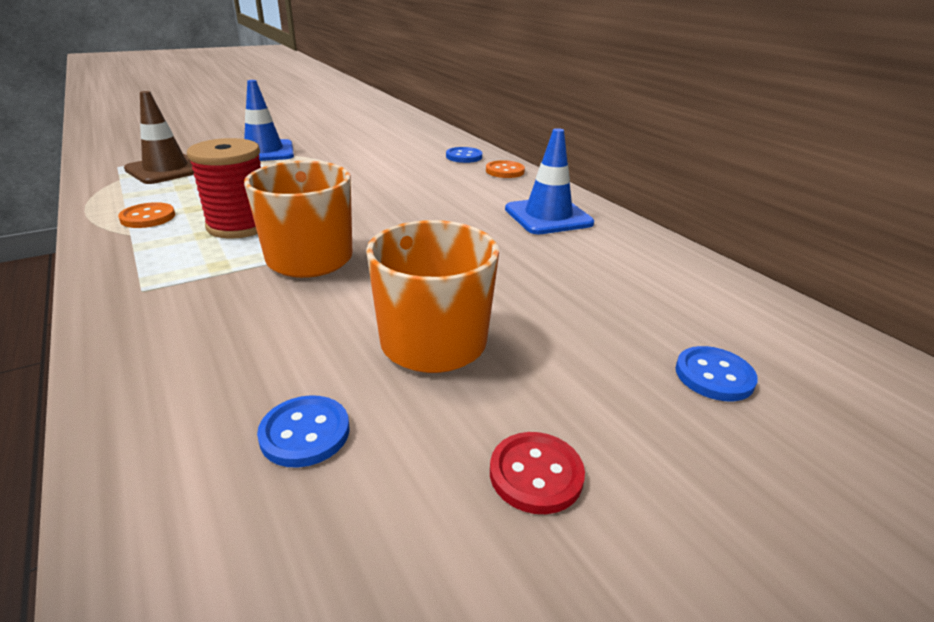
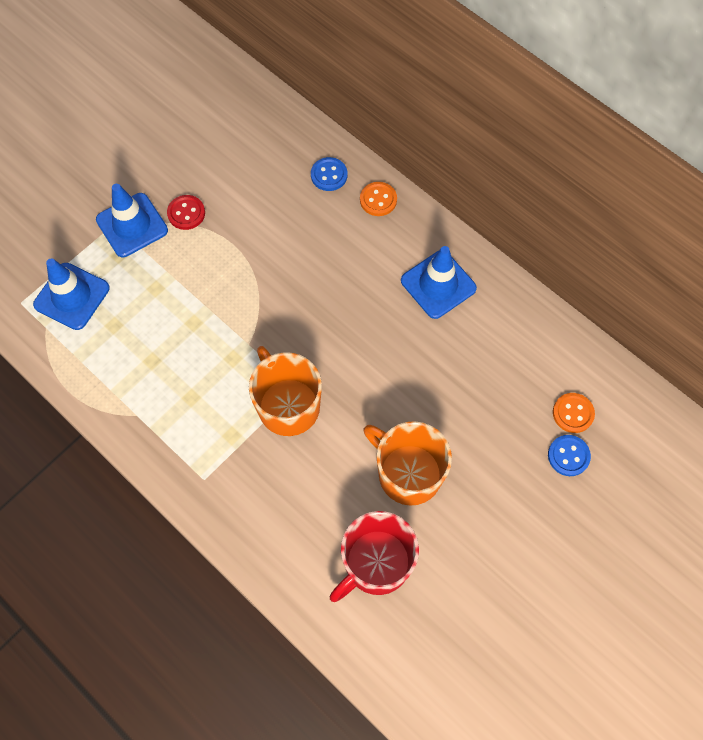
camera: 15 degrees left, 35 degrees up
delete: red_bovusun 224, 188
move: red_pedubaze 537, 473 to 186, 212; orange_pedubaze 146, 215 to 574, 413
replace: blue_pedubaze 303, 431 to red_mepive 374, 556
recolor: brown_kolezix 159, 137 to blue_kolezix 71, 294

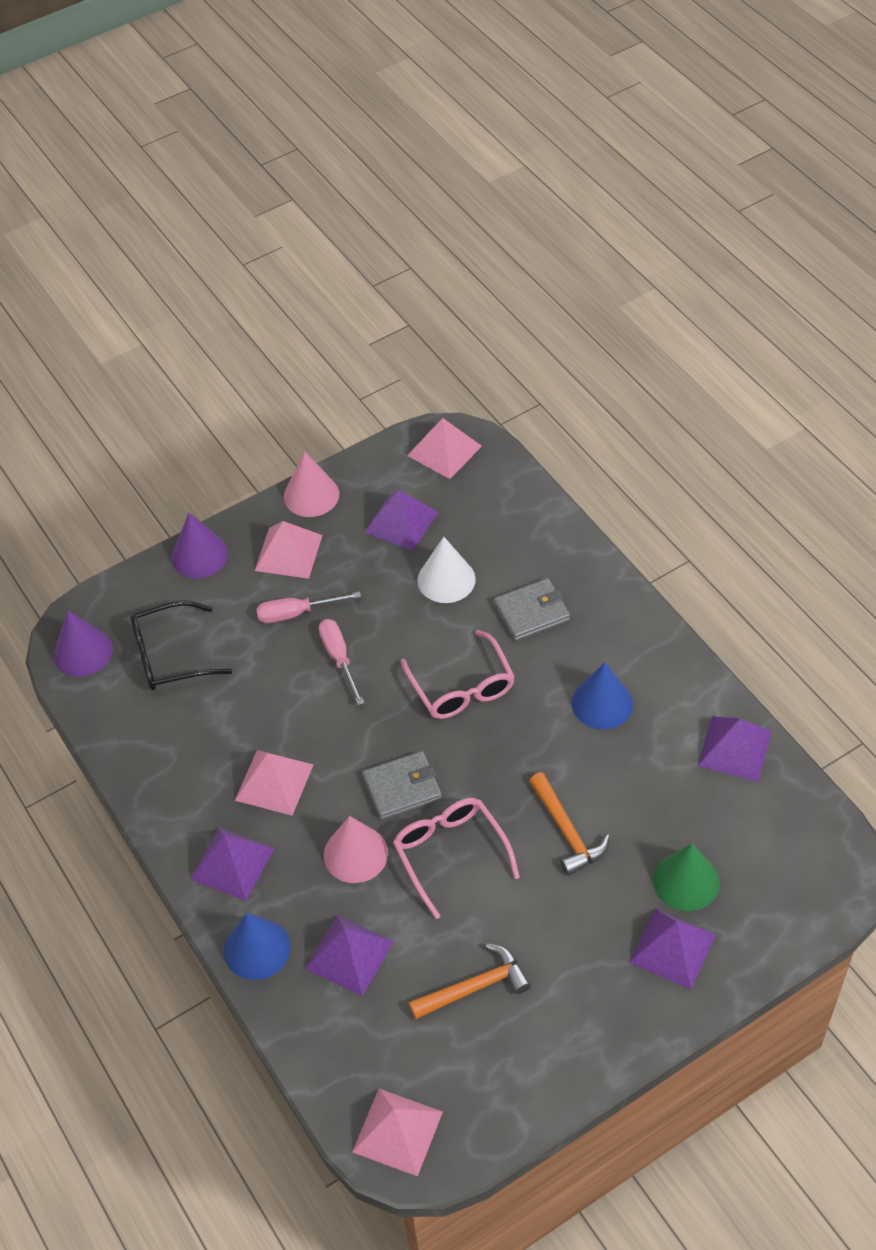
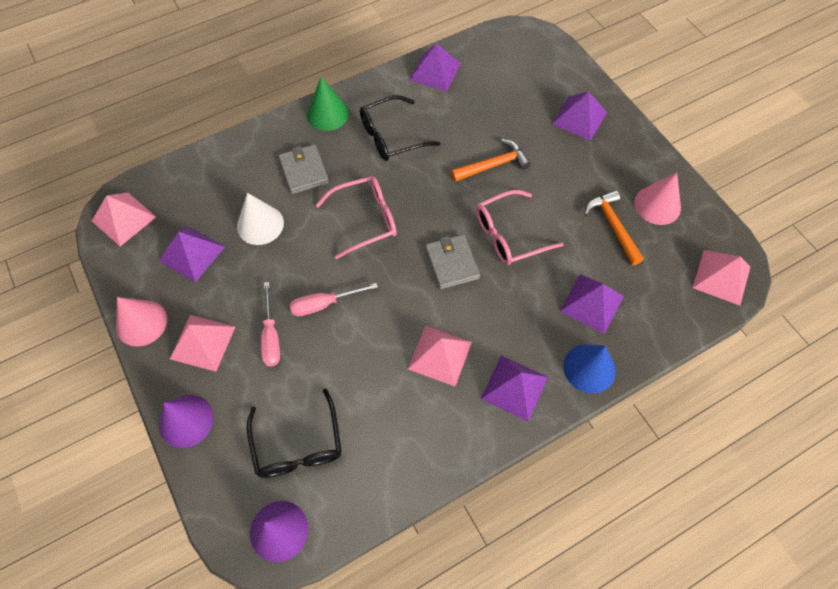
camera: 90 degrees left, 10 degrees up
move: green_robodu 686, 877 to 327, 104; pink_robodu 356, 849 to 657, 198
replace: blue_robodu 602, 696 to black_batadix 400, 128

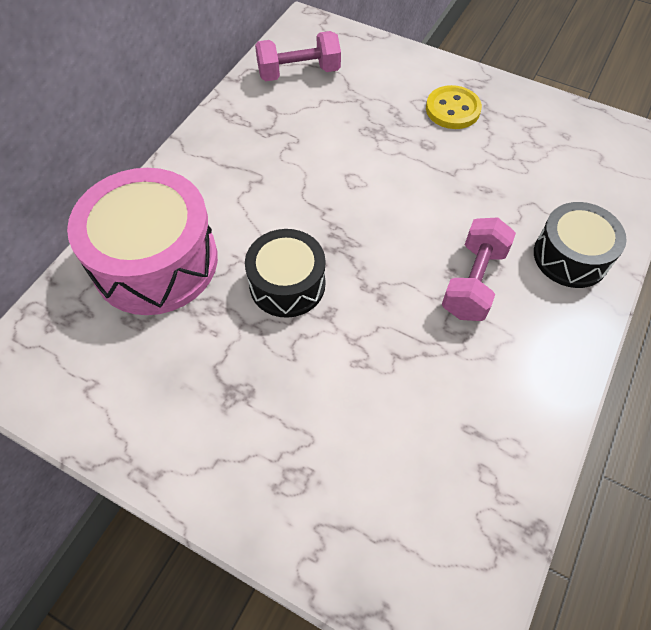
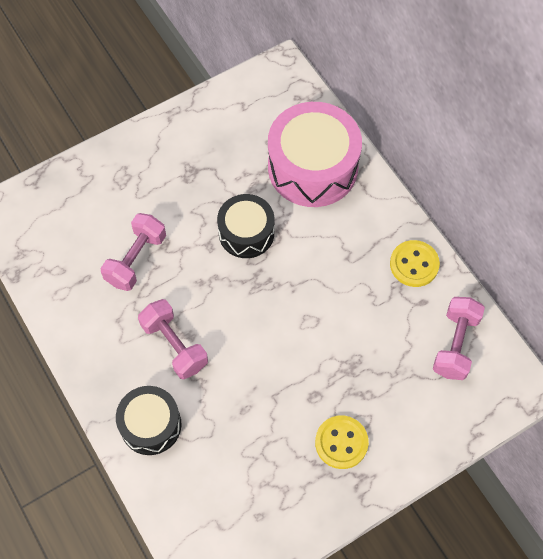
camera: 120 degrees right, 5 degrees up
insert: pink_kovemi 133, 252; yellow_pedubaze 415, 263

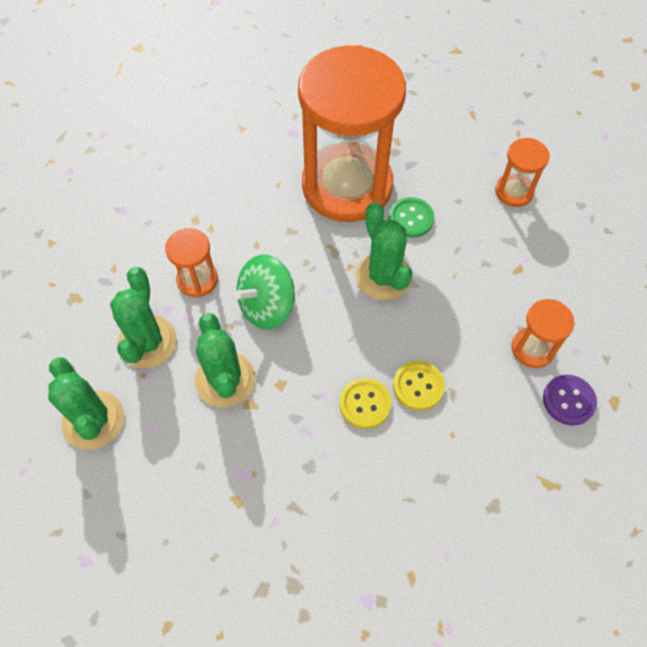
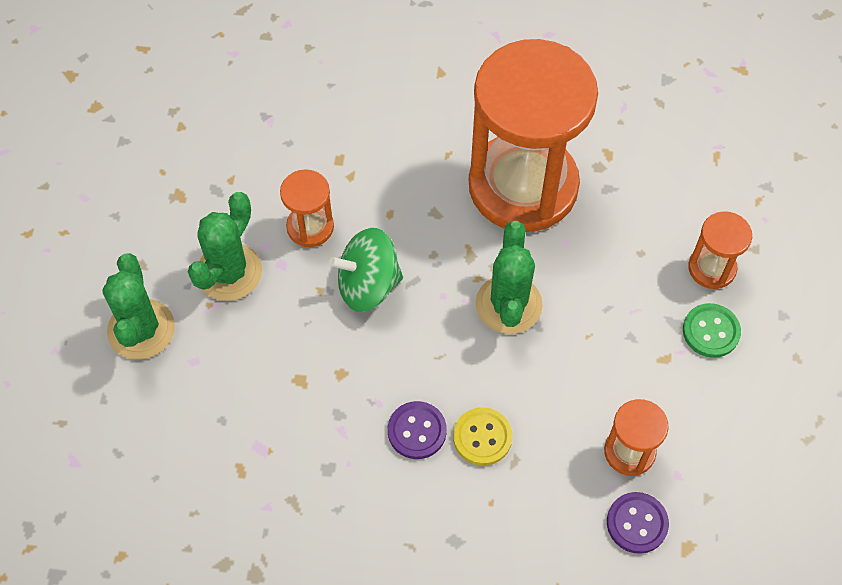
camera: 25 degrees right, 0 degrees up
delete: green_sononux 225, 360
move: green_pedubaze 411, 217 to 712, 330
recolor: yellow_pedubaze 365, 403 to purple_pedubaze 417, 430

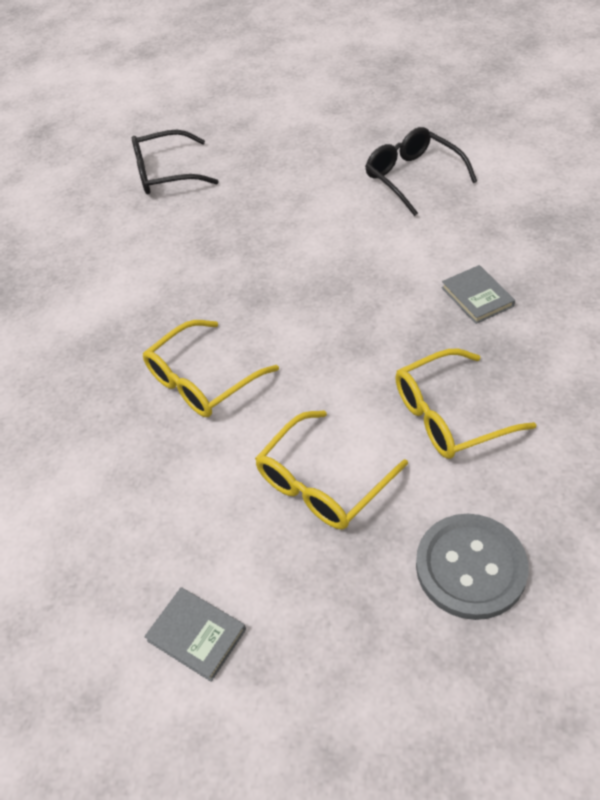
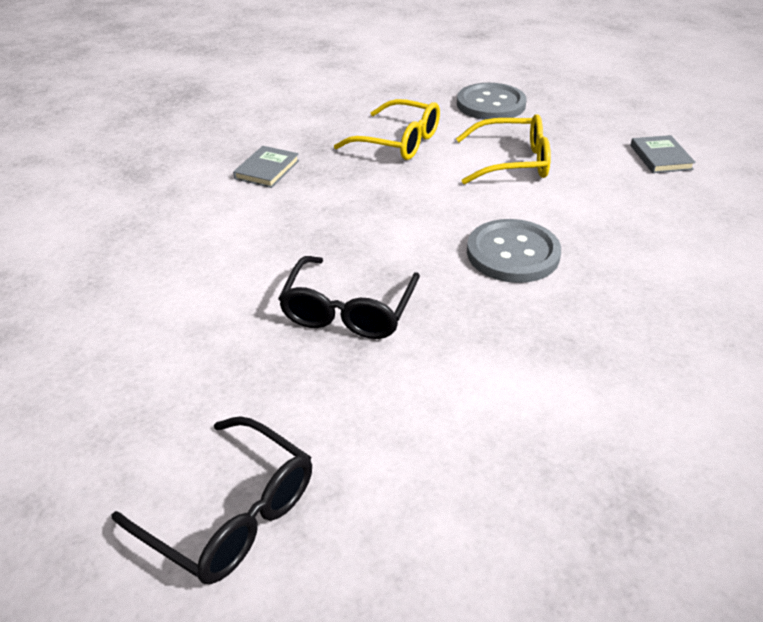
camera: 135 degrees left, 10 degrees down
move: black_batadix 421, 171 to 349, 297
replace: yellow_batadix 211, 368 to grey_pedubaze 514, 251

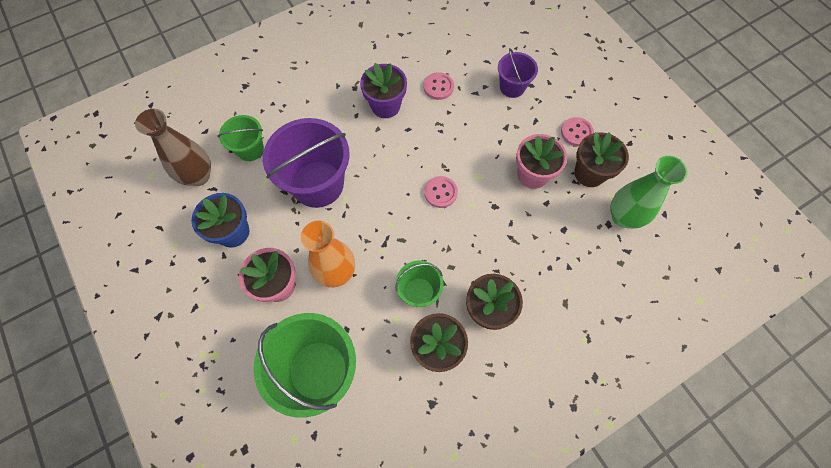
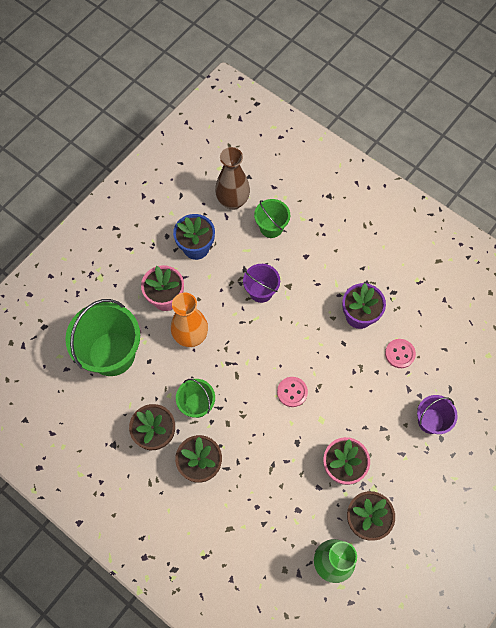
camera: 70 degrees right, 0 degrees up
delete: pink_pedubaze 577, 132
resize: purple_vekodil 306, 163 = 261, 283 x0.54

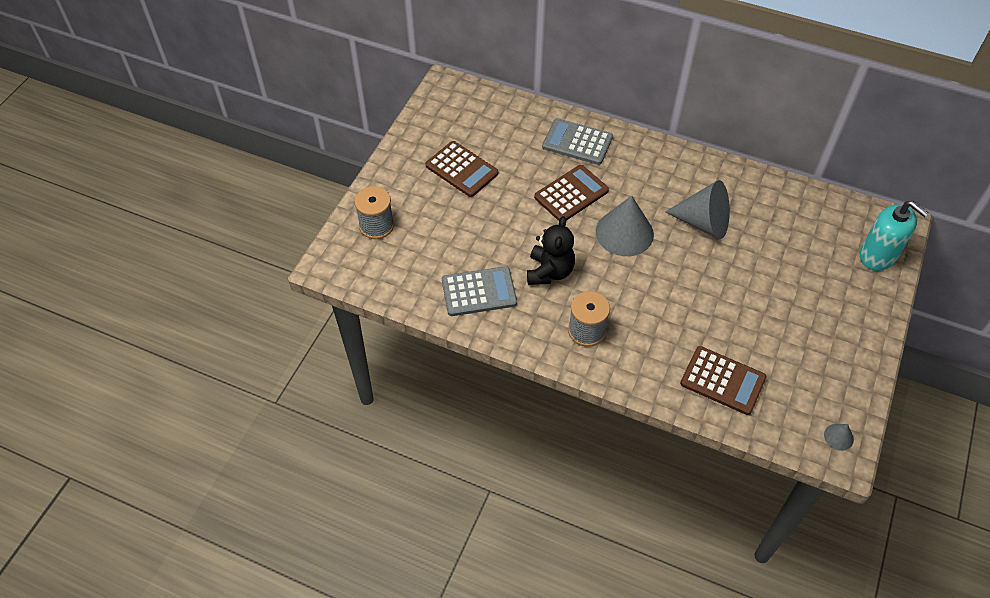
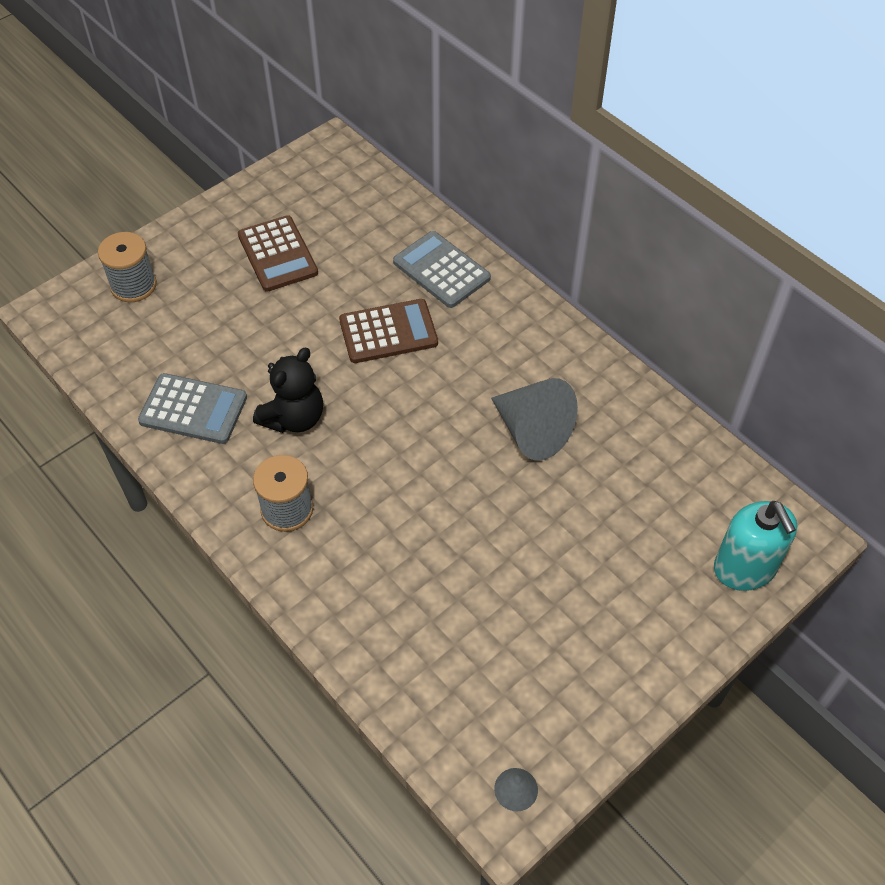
camera: 25 degrees right, 0 degrees up
delete: grey_robodu 625, 225; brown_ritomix 723, 380

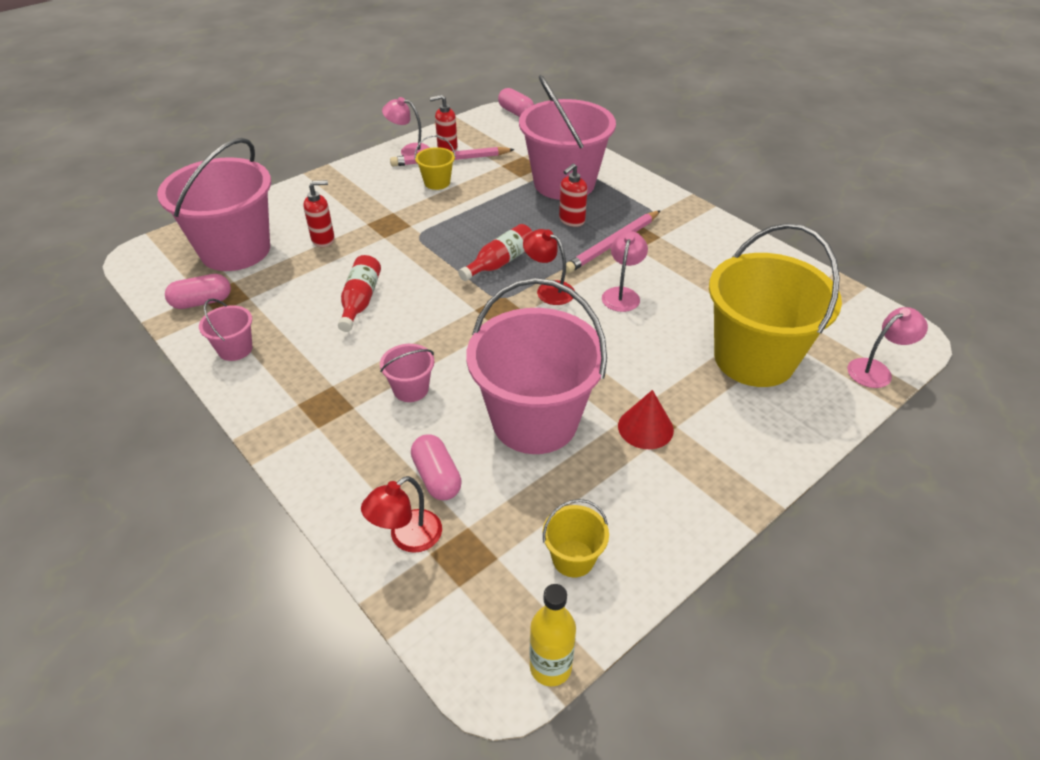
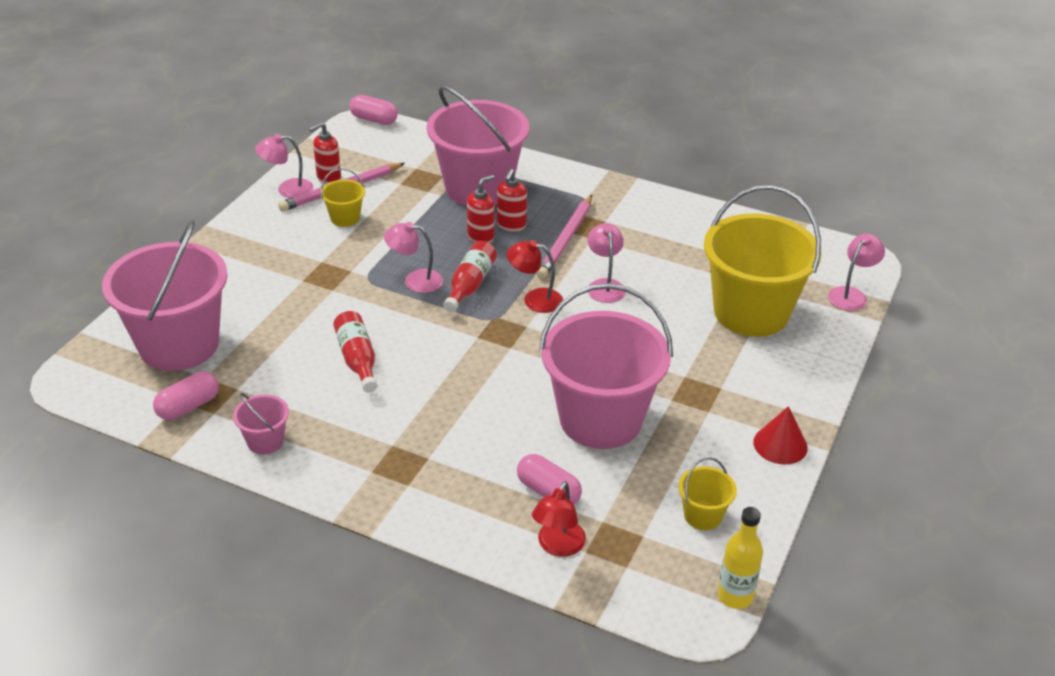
camera: 25 degrees left, 5 degrees down
delete: pink_vekodil 407, 373
insert: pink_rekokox 413, 257
move: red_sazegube 319, 213 to 480, 209; red_robodu 646, 419 to 780, 435

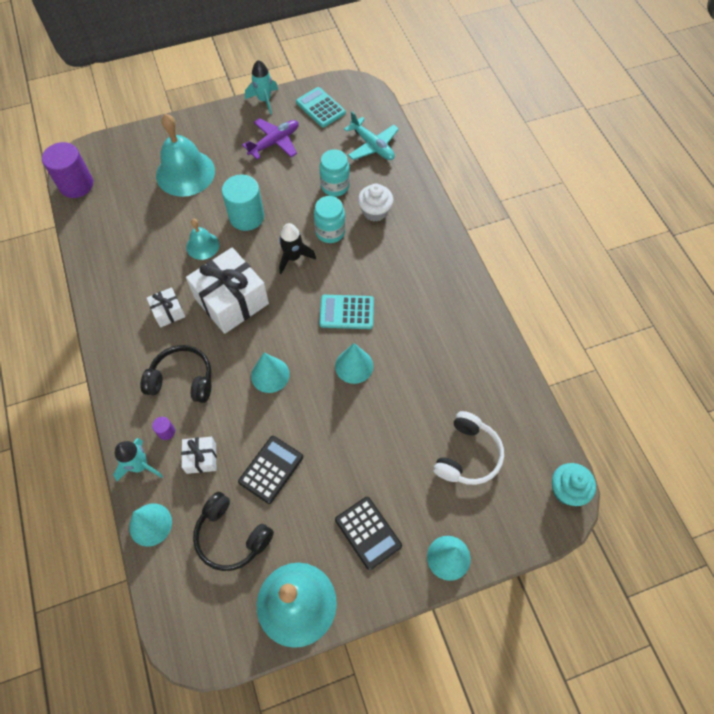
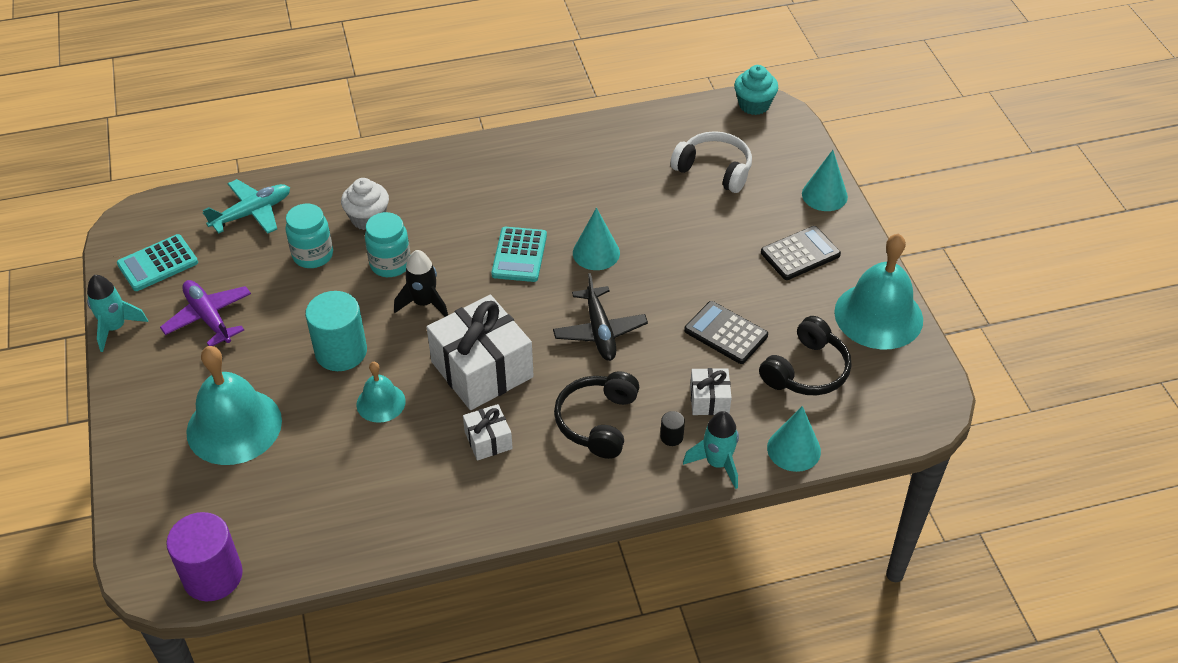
camera: 85 degrees left, 15 degrees down
replace: turquoise_robodu 270, 373 to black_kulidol 600, 317
recolor: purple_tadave 163, 428 to black_tadave 672, 428

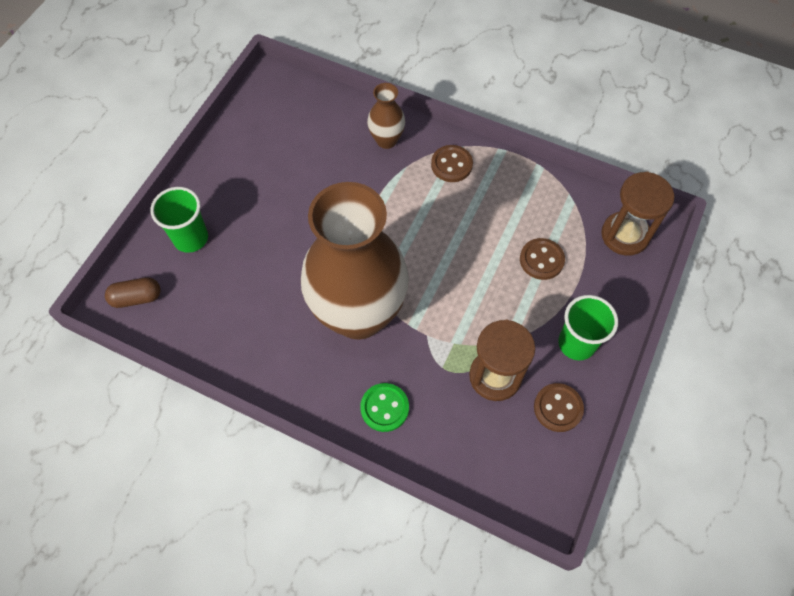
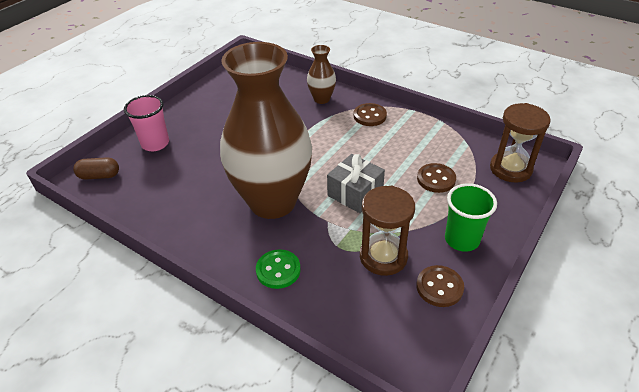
camera: 10 degrees right, 20 degrees down
insert: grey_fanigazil 356, 183
recolor: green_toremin 179, 220 to pink_toremin 146, 123

